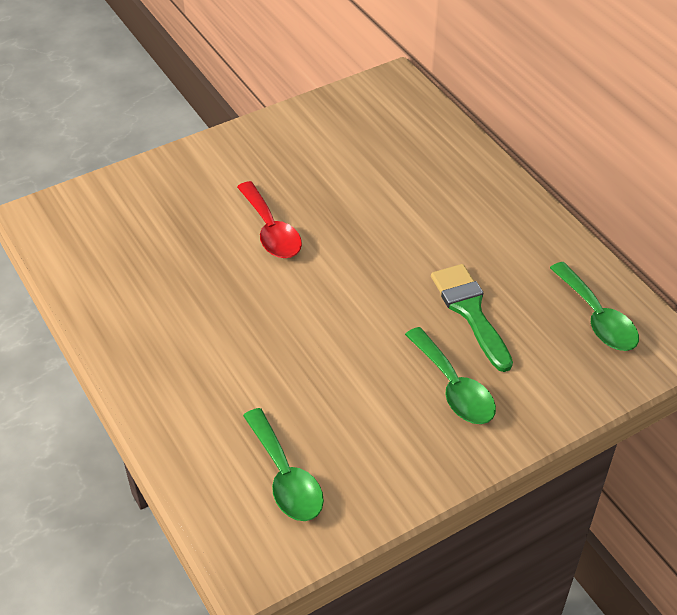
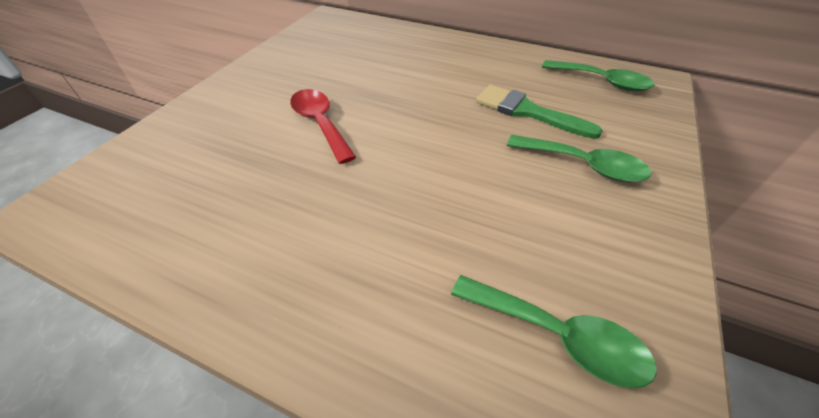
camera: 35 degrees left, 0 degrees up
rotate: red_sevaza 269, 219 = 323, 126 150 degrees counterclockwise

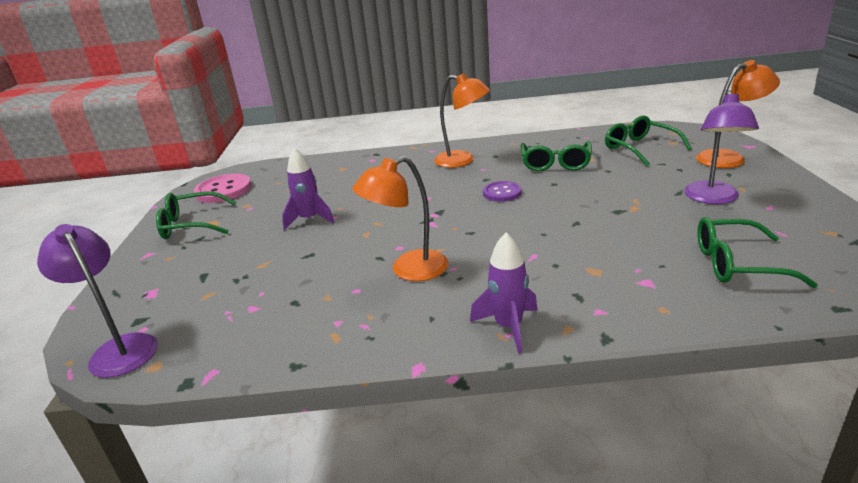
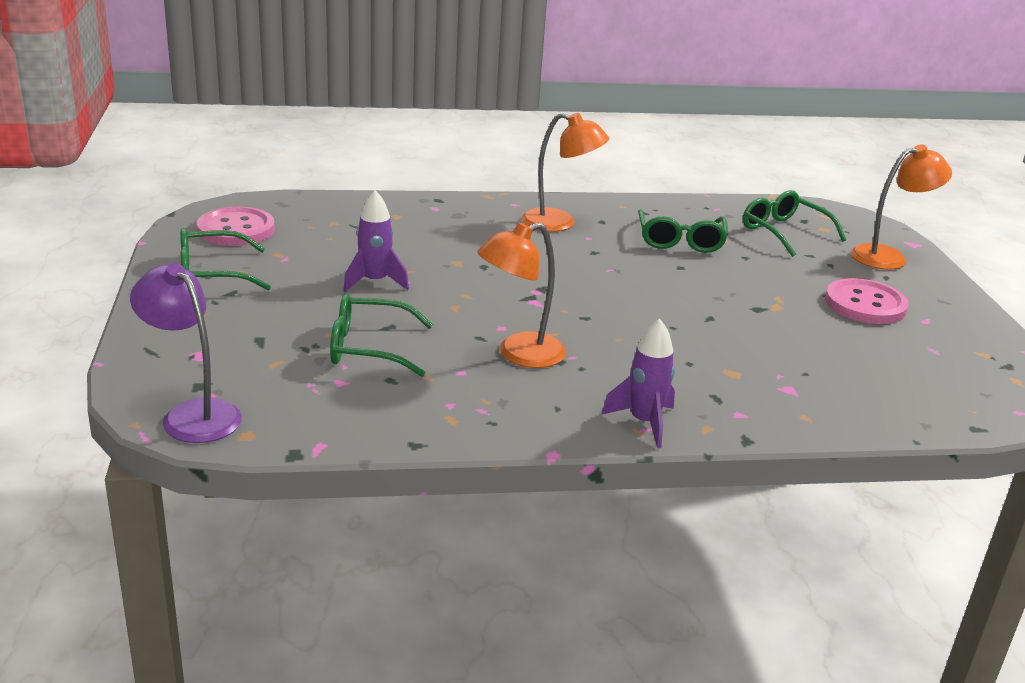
camera: 10 degrees left, 0 degrees up
delete: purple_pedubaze 502, 191
move: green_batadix 757, 252 to 381, 335
replace: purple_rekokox 721, 147 to pink_pedubaze 866, 301

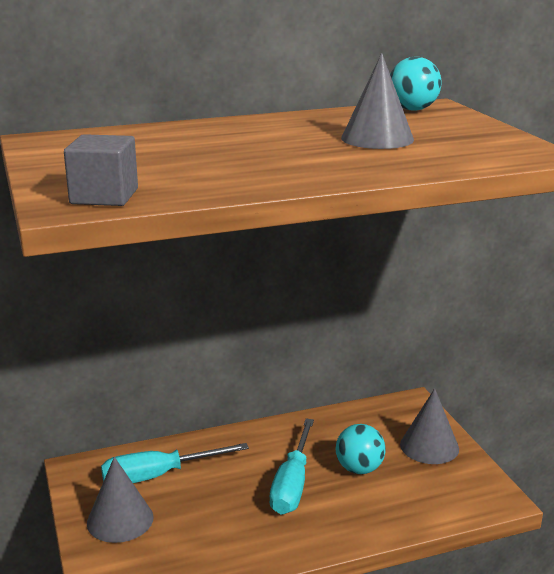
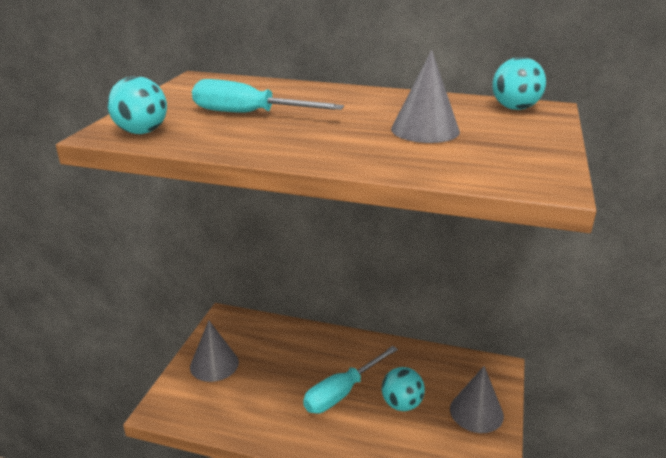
camera: 35 degrees right, 5 degrees up
move: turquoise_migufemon 175, 463 to 268, 96
replace: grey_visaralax 101, 170 to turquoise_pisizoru 137, 105

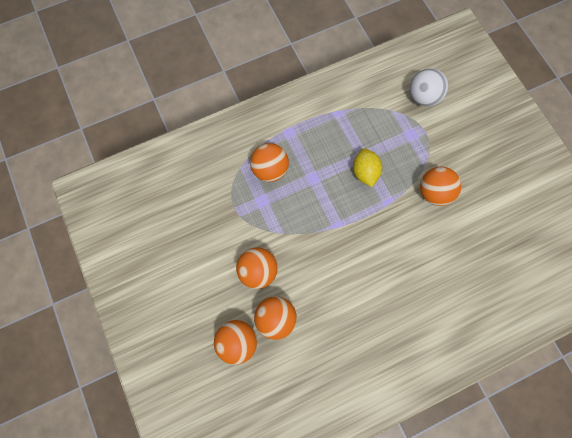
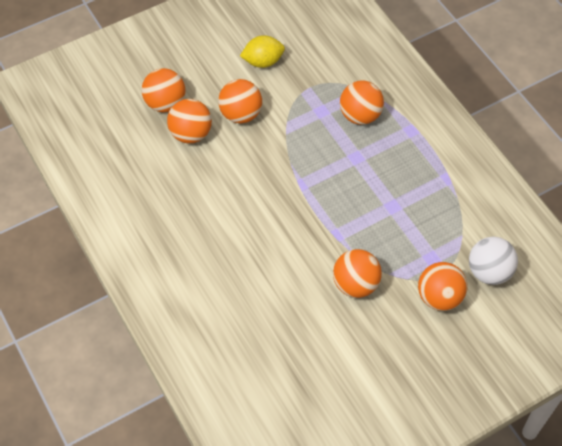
camera: 85 degrees right, 15 degrees down
insert: orange_pisizoru 443, 286
move: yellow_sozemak 367, 167 to 262, 51

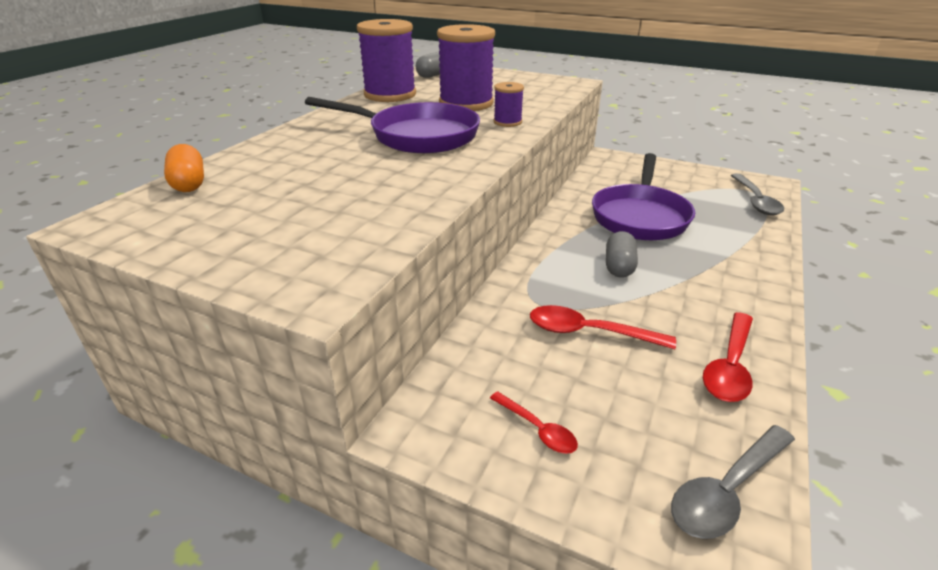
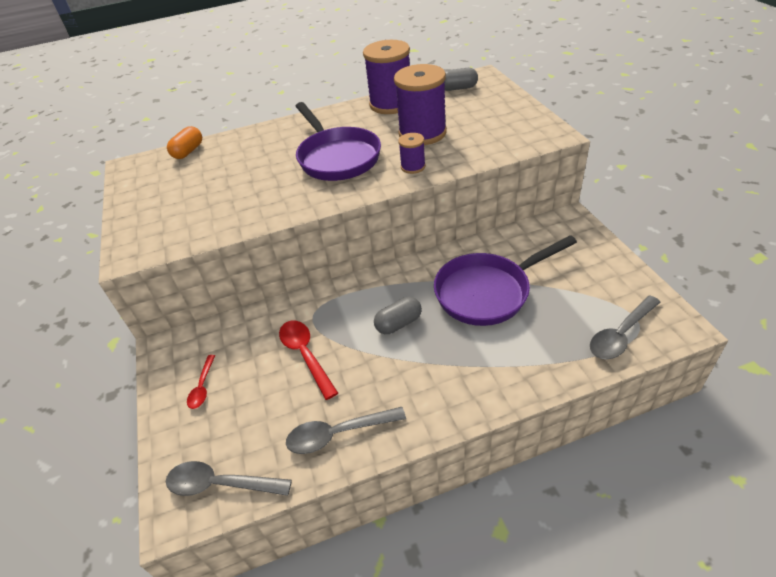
camera: 50 degrees right, 10 degrees up
recolor: red_sevaza 728, 357 to grey_sevaza 346, 430

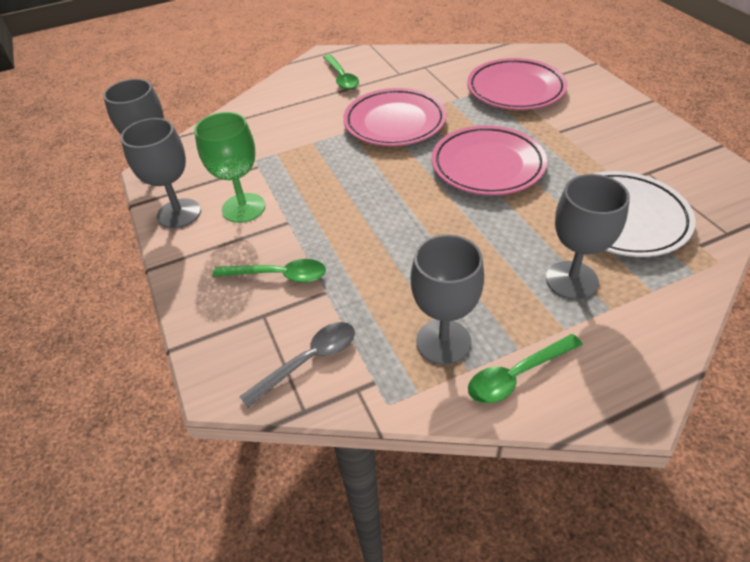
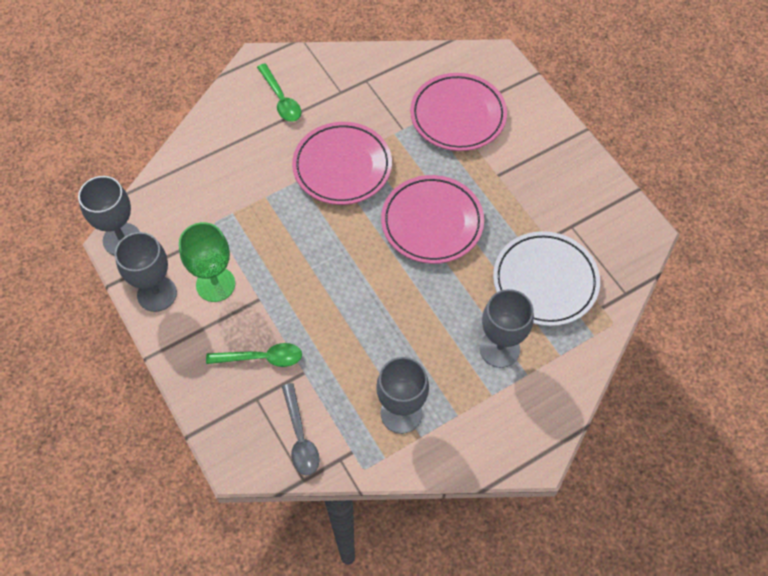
camera: 10 degrees left, 15 degrees up
delete: green_sevaza 525, 368
rotate: grey_sevaza 297, 364 = 301, 429 120 degrees clockwise

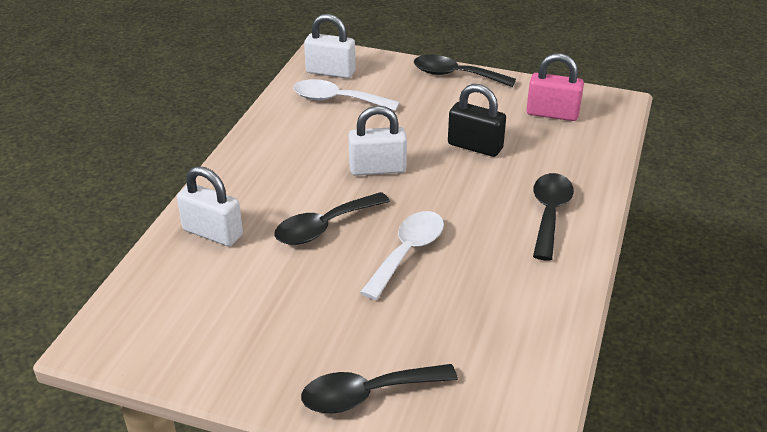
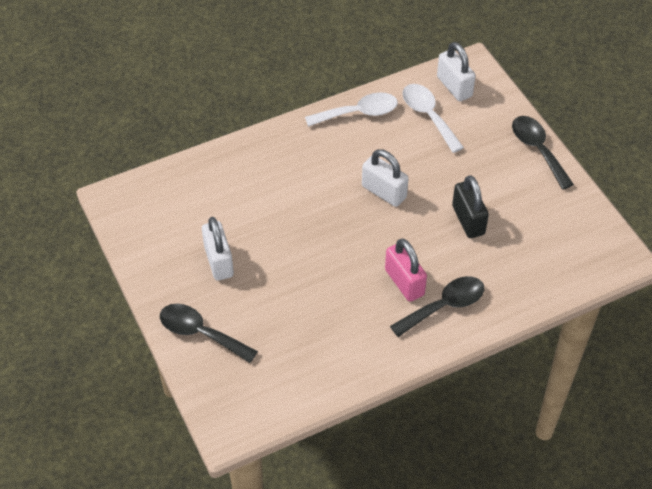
camera: 45 degrees right, 15 degrees up
delete: black_sevaza 332, 218
move: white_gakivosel 210, 206 to 218, 248; white_sevaza 402, 255 to 351, 109; pink_gakivosel 555, 87 to 406, 270

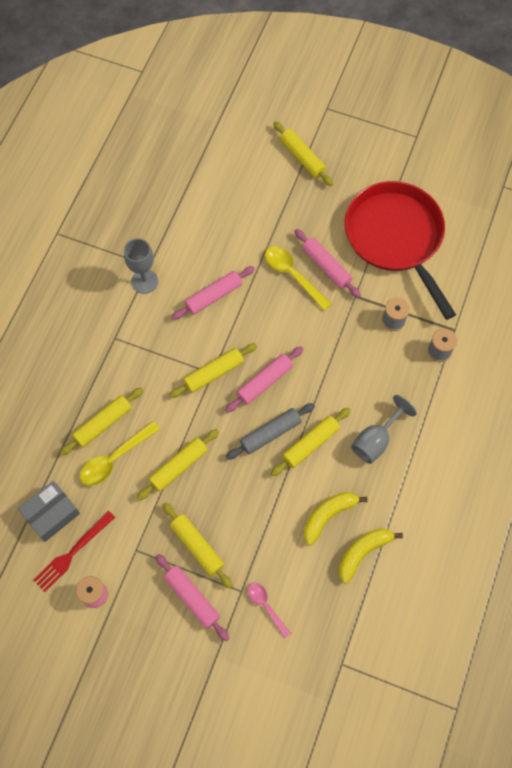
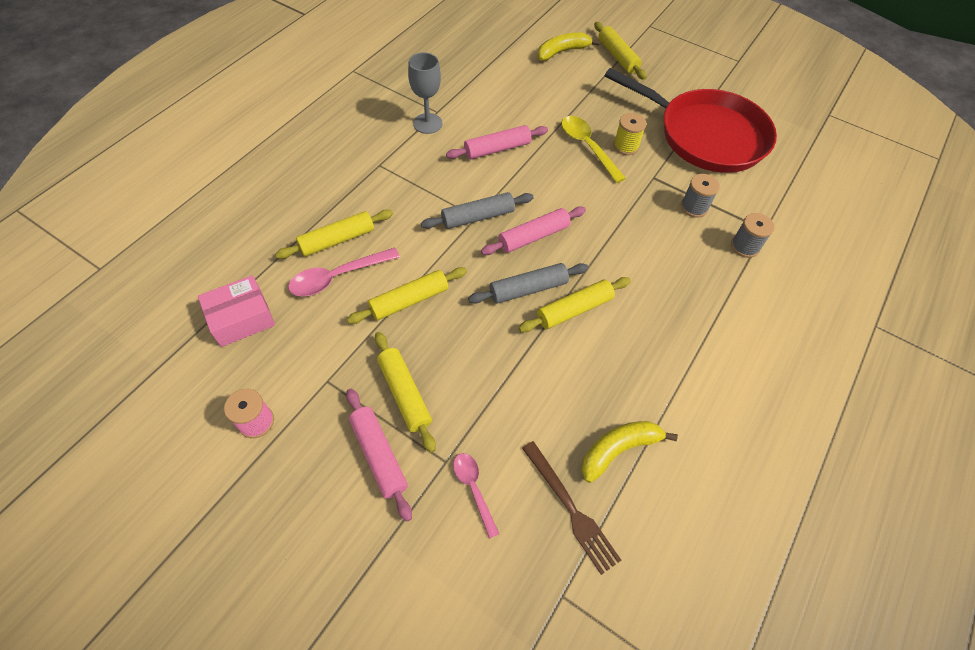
camera: 10 degrees right, 10 degrees down
delete: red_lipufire 74, 551; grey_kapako 384, 429
insert: brown_lipufire 571, 508
move: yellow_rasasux 336, 518 to 568, 46
replace: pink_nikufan 327, 263 to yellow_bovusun 629, 134
recolor: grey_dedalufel 49, 511 to pink_dedalufel 236, 311; yellow_sevaza 120, 453 to pink_sevaza 344, 272; yellow_nikufan 213, 370 to grey_nikufan 477, 210
rotate: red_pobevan 400, 250 = 691, 120 135 degrees clockwise

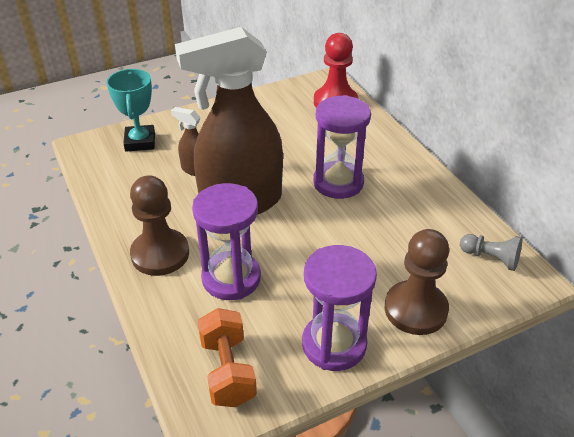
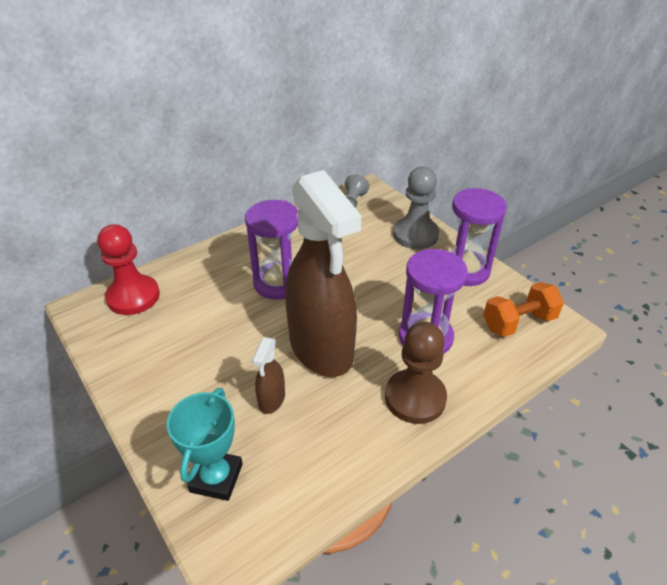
camera: 100 degrees left, 0 degrees up
recolor: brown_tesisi 417, 282 to grey_tesisi 416, 208
rotate: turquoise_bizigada 130, 110 = 205, 444 60 degrees counterclockwise

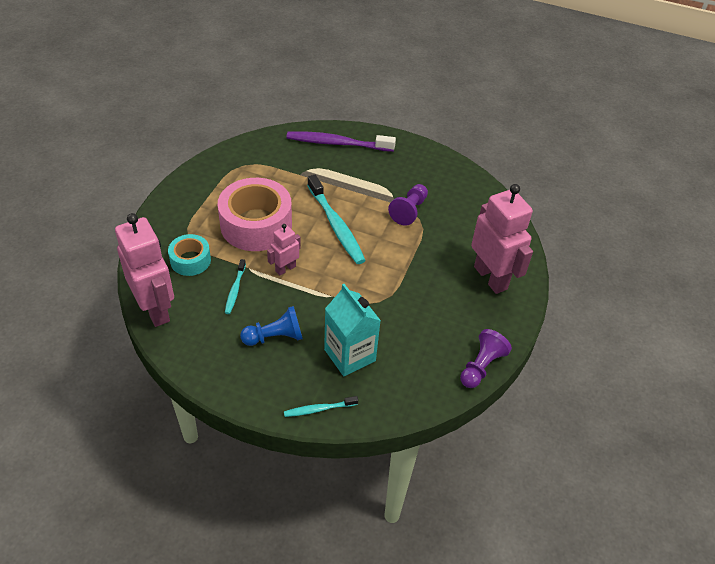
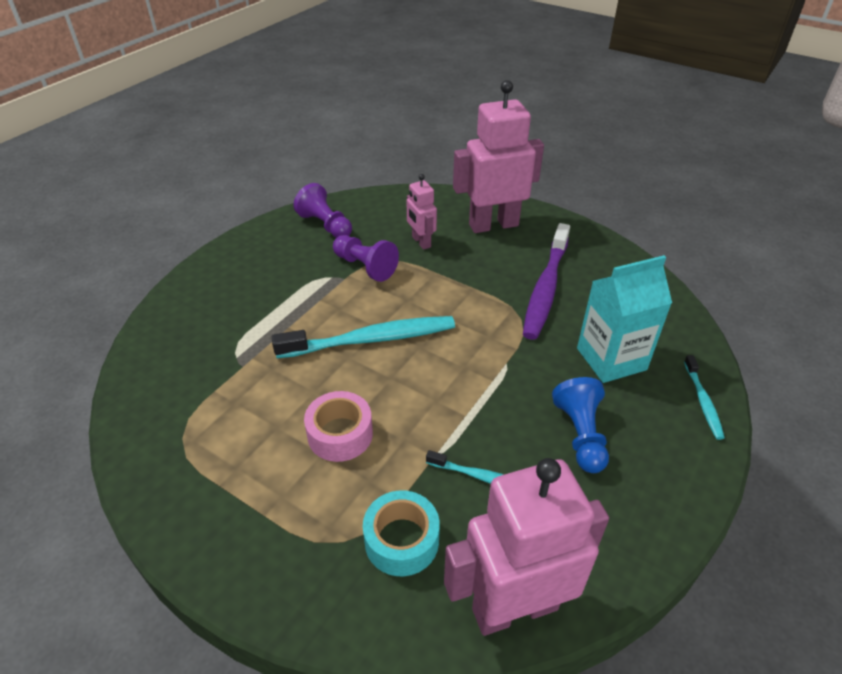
camera: 75 degrees left, 5 degrees down
move: purple_tesisi 486, 358 to 322, 210; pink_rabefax 284, 250 to 422, 212; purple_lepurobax 341, 141 to 546, 281
resize: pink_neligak 255, 214 = 338, 426 x0.53

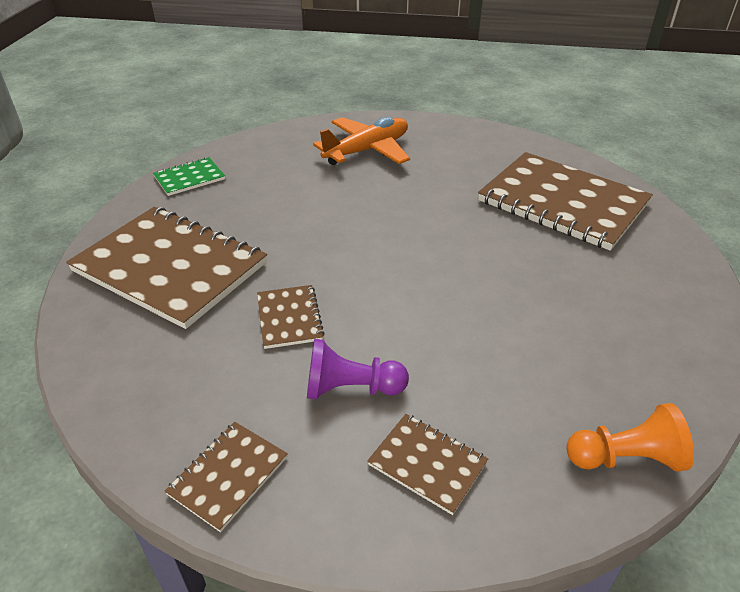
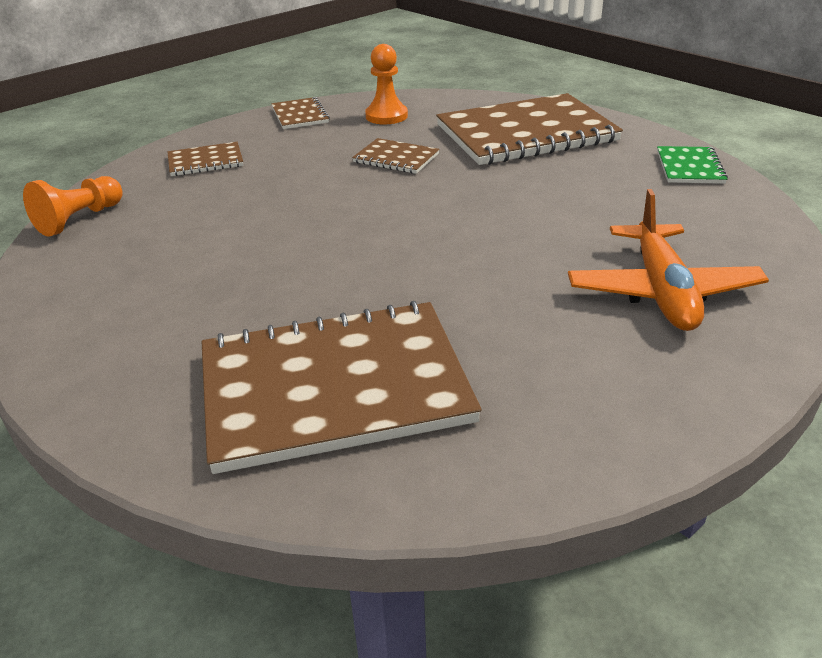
camera: 130 degrees right, 5 degrees down
delete: purple_tesisi 358, 369
insert: orange_tesisi 386, 84

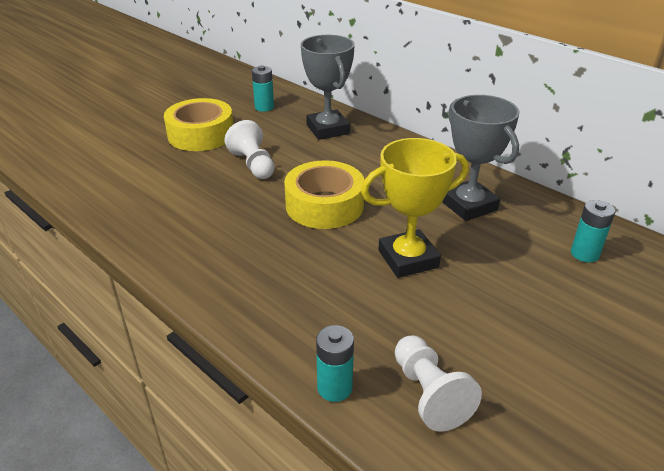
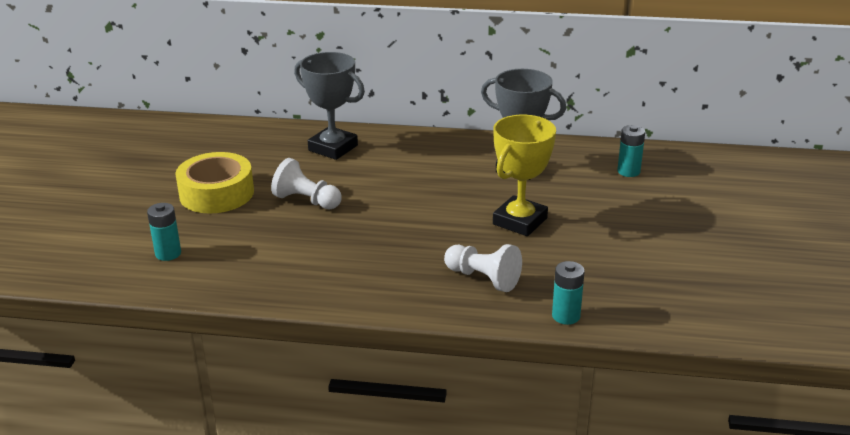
camera: 35 degrees left, 5 degrees down
delete: yellow_neligak 324, 194
move: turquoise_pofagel 263, 88 to 164, 232; white_tesisi 438, 383 to 483, 268

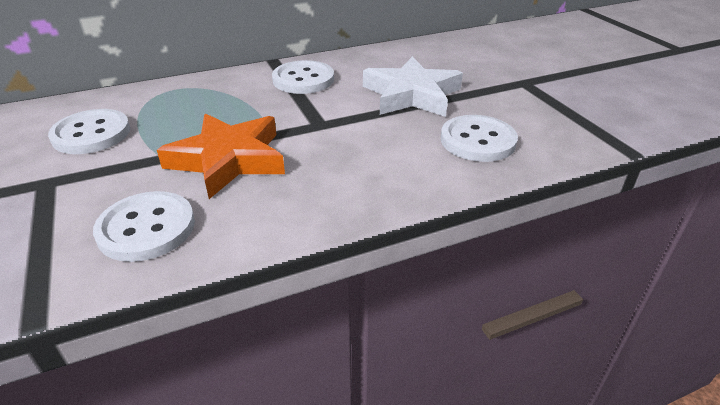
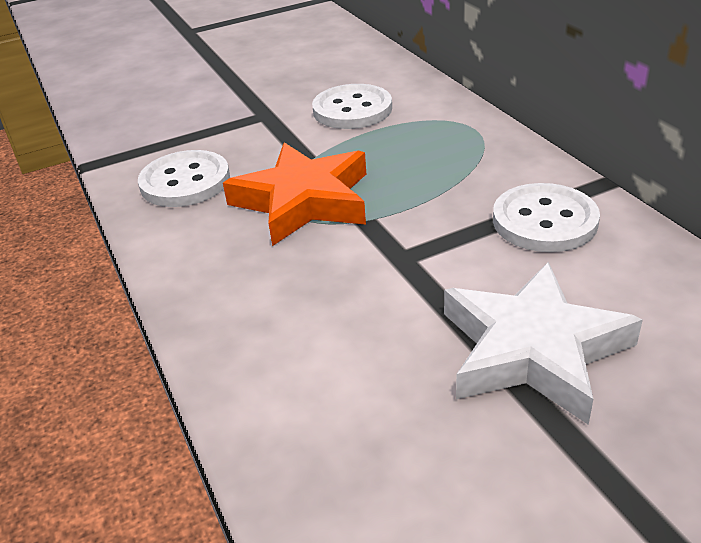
camera: 90 degrees right, 0 degrees up
delete: white_pedubaze 479, 138

